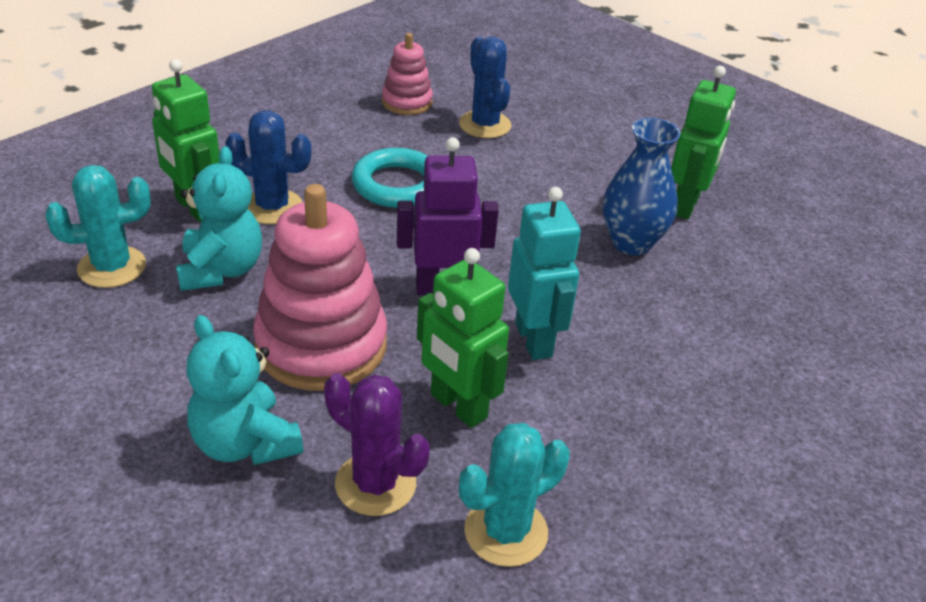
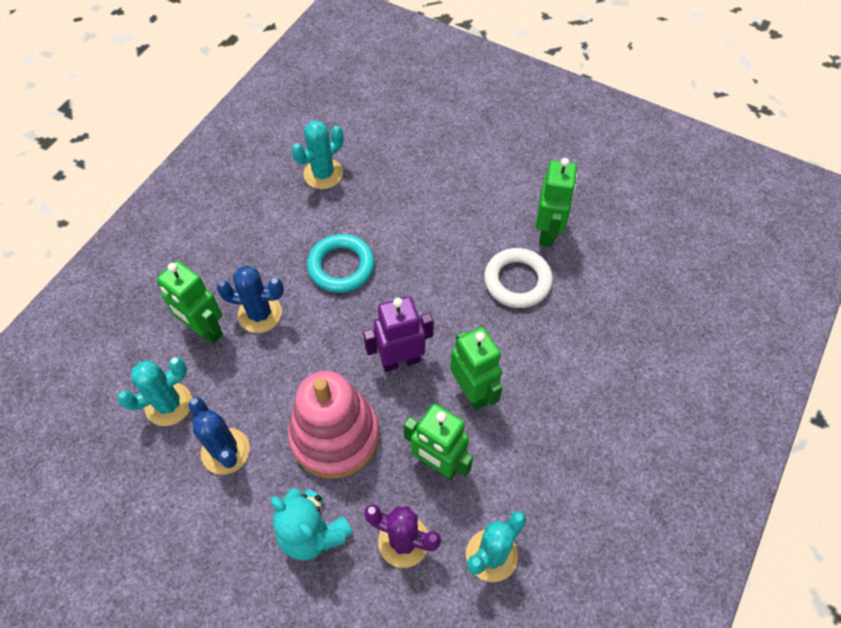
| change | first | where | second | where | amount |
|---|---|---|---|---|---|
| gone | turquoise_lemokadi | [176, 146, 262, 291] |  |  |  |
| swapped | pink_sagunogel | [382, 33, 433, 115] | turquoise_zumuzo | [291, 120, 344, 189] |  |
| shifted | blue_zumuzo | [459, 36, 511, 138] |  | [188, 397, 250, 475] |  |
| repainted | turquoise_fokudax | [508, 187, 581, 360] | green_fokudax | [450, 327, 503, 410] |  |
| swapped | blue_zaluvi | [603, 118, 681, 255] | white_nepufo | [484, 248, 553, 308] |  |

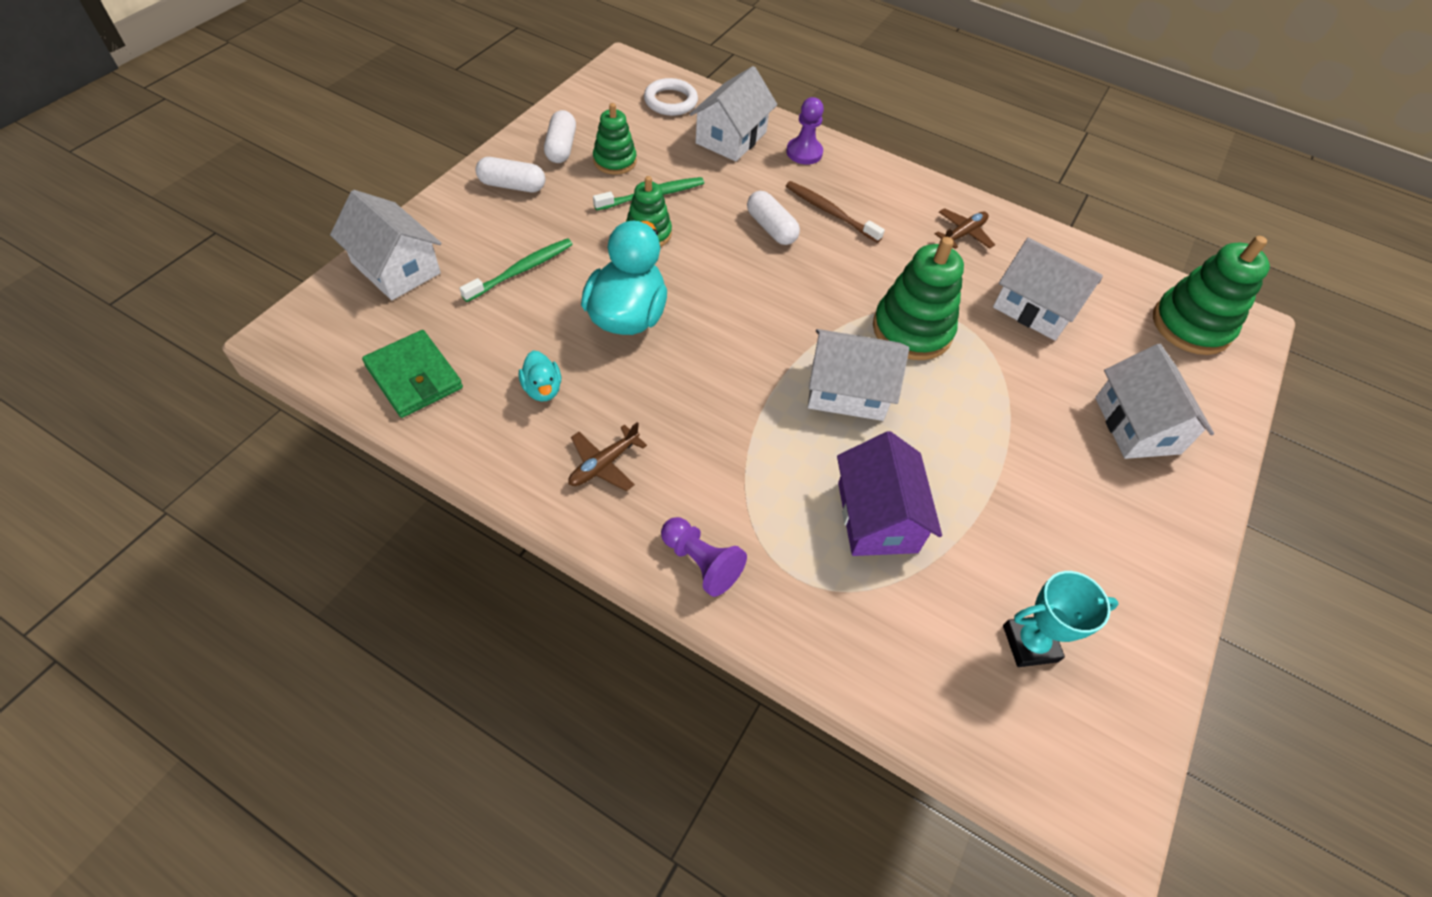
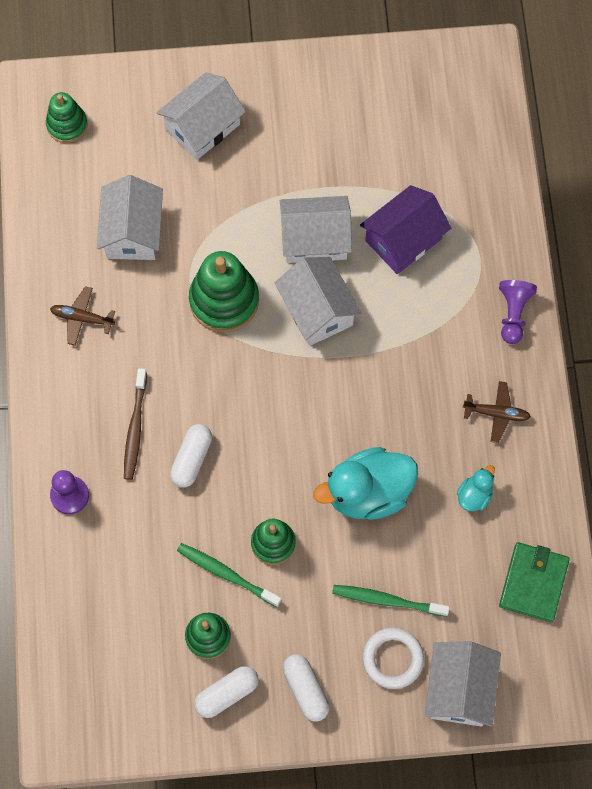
| change | first | where | second | where | amount |
|---|---|---|---|---|---|
| shifted | white_nepufo | [644, 78, 698, 116] |  | [363, 628, 424, 689] |  |
| shifted | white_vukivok | [690, 66, 777, 161] |  | [280, 196, 352, 263] |  |
| gone | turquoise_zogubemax | [1003, 571, 1119, 667] |  |  |  |
| scaled | green_sagunogel | [1153, 236, 1270, 355] |  | [46, 92, 87, 143] | x0.61 |

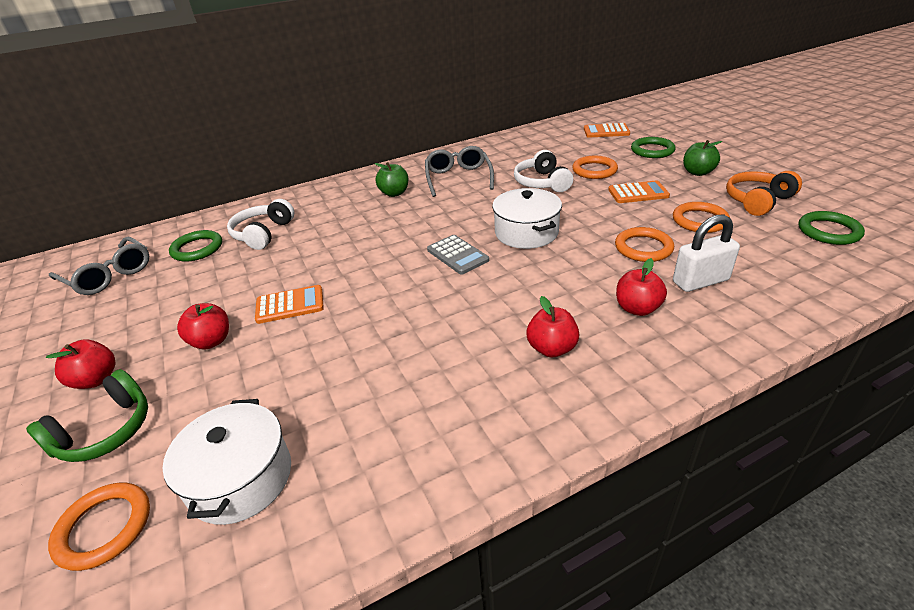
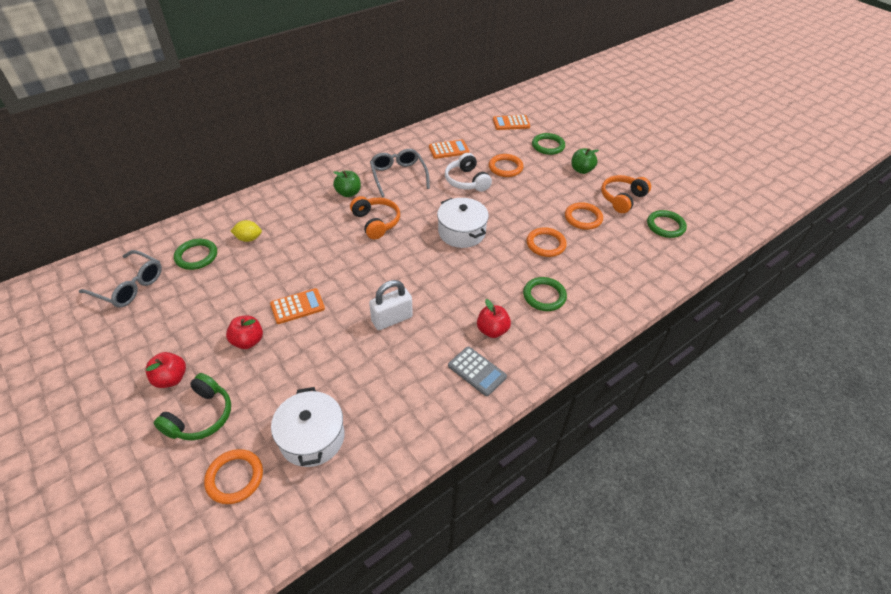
| change | first | where | second | where | amount |
|---|---|---|---|---|---|
| swapped | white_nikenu | [227, 199, 295, 250] | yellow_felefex | [231, 220, 262, 242] |  |
| shifted | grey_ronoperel | [427, 235, 489, 275] |  | [448, 347, 507, 396] |  |
| shifted | orange_ronoperel | [608, 180, 670, 203] |  | [429, 140, 469, 159] |  |
| swapped | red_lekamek | [616, 258, 667, 316] | green_nepufo | [523, 277, 567, 311] |  |
| shifted | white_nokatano | [673, 214, 740, 292] |  | [369, 280, 413, 330] |  |
| new |  |  | orange_nikenu | [350, 196, 400, 239] |  |

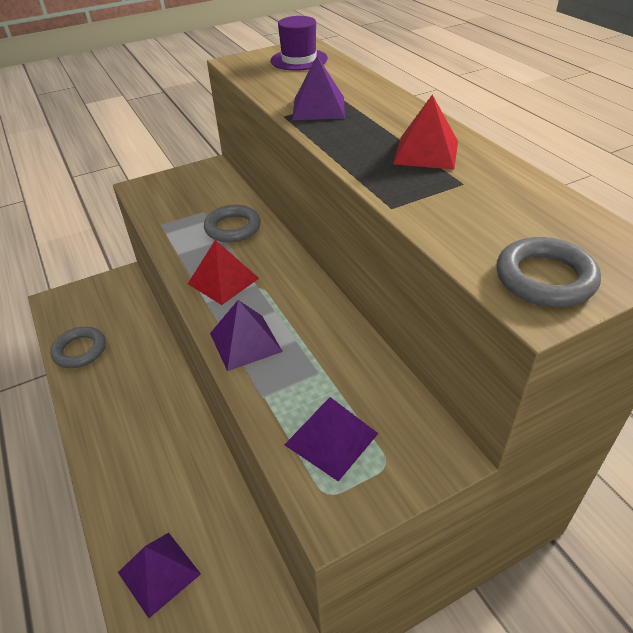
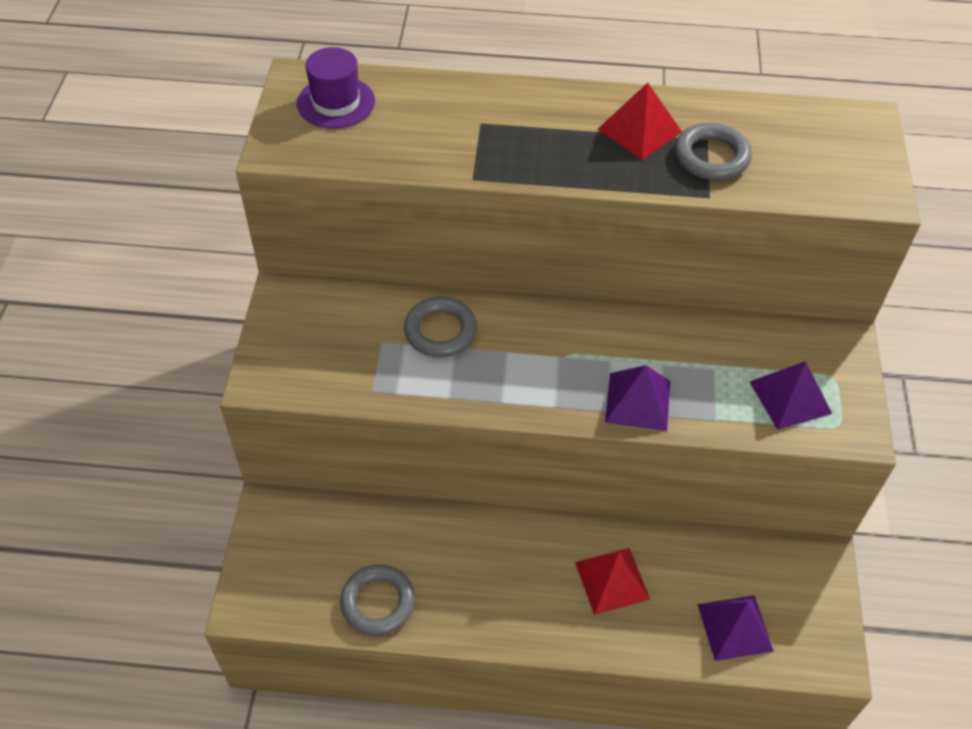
| change | first | where | second | where | amount |
|---|---|---|---|---|---|
| shifted | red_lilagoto | [188, 240, 259, 305] |  | [575, 548, 650, 615] |  |
| gone | purple_lilagoto | [292, 56, 345, 120] |  |  |  |
| shifted | grey_nepufo | [496, 237, 601, 307] |  | [675, 123, 752, 180] |  |

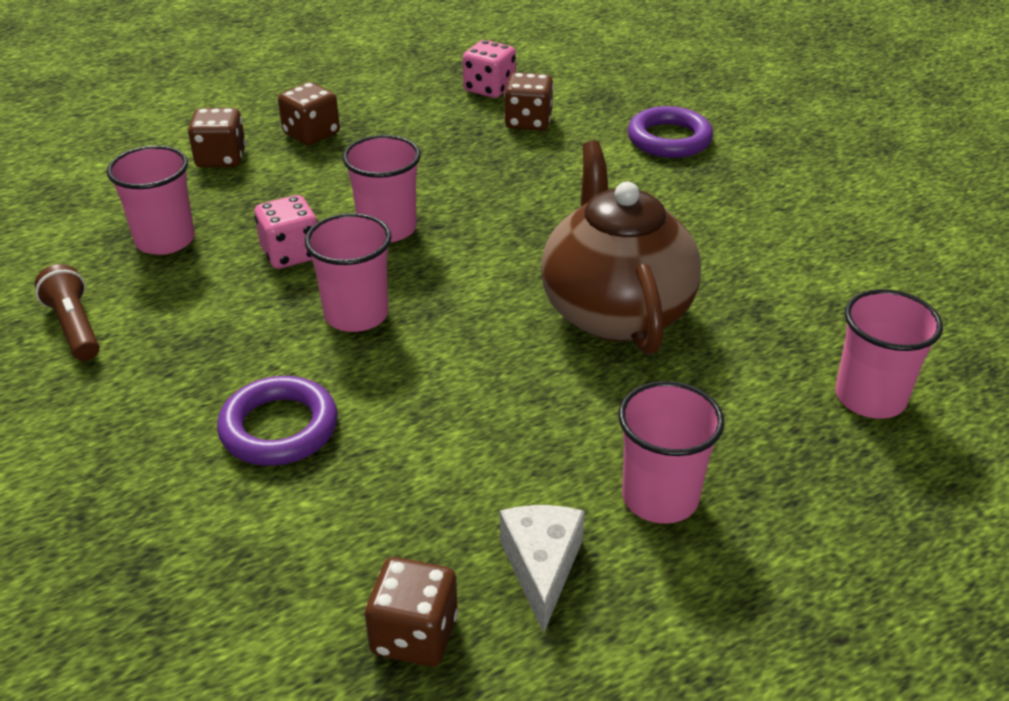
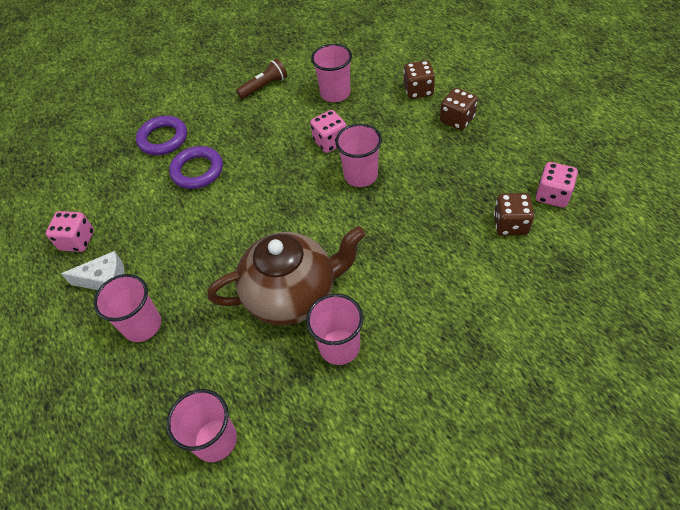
| change | first | where | second | where | amount |
|---|---|---|---|---|---|
| shifted | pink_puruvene | [304, 213, 392, 332] |  | [306, 294, 364, 365] |  |
| repainted | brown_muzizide | [365, 557, 458, 667] | pink_muzizide | [46, 211, 94, 252] |  |
| shifted | purple_nepufo | [628, 106, 713, 158] |  | [136, 116, 187, 155] |  |

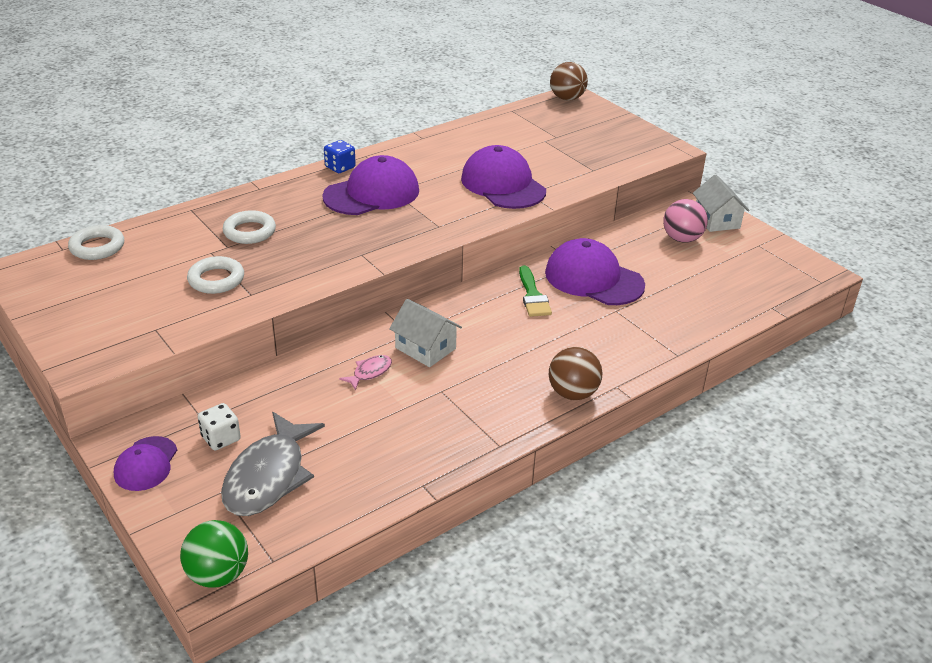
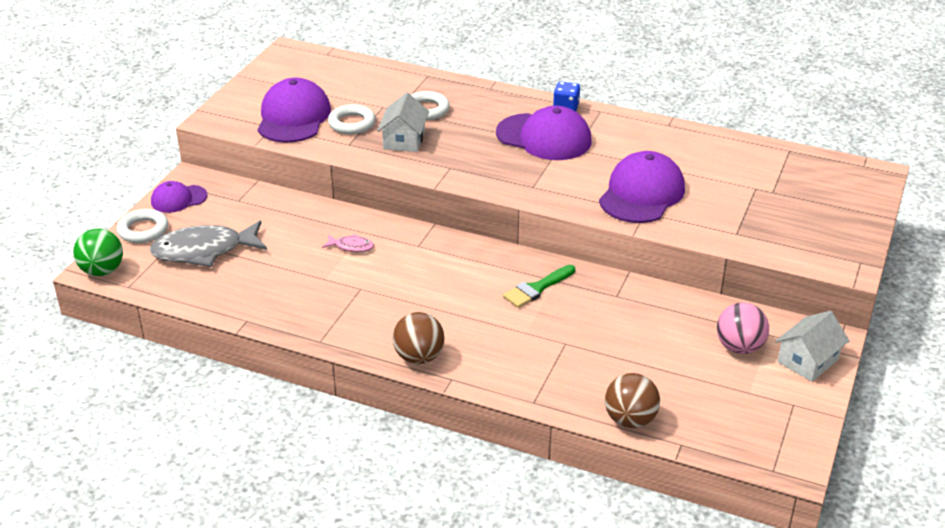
| change | first | where | second | where | amount |
|---|---|---|---|---|---|
| shifted | white_nepufo | [68, 225, 124, 260] |  | [117, 209, 168, 243] |  |
| gone | white_muzizide | [198, 403, 241, 450] |  |  |  |
| shifted | white_vukivok | [389, 299, 462, 367] |  | [377, 92, 429, 152] |  |
| shifted | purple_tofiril | [545, 238, 645, 305] |  | [258, 78, 331, 143] |  |
| shifted | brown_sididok | [550, 62, 588, 101] |  | [605, 373, 660, 428] |  |

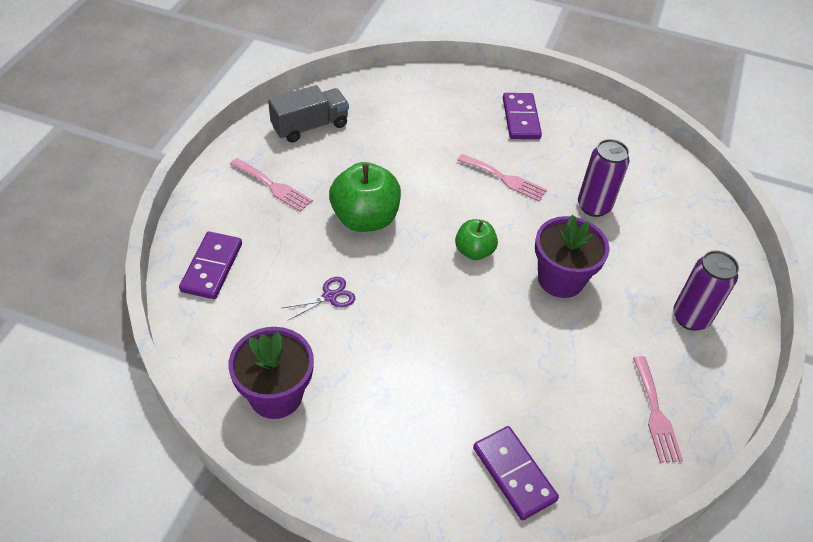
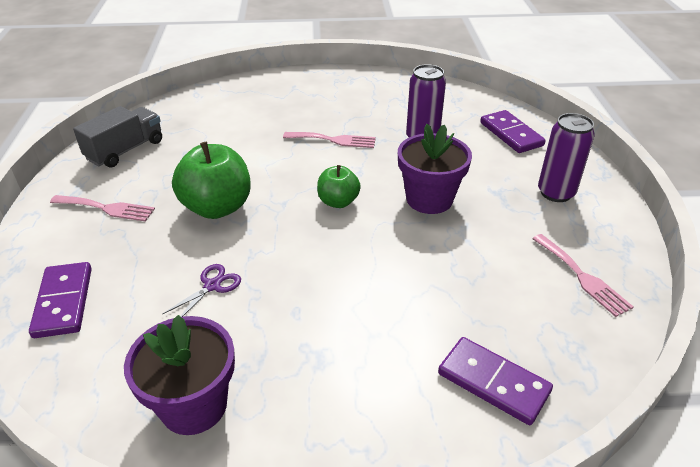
| change | first | where | second | where | amount |
|---|---|---|---|---|---|
| shifted | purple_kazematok | [503, 93, 542, 139] |  | [480, 110, 546, 153] |  |

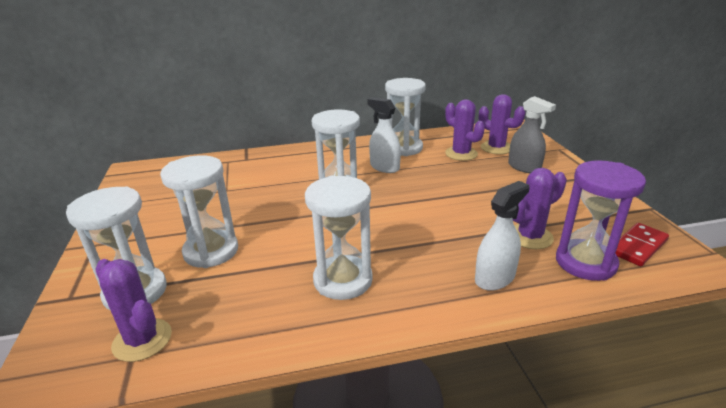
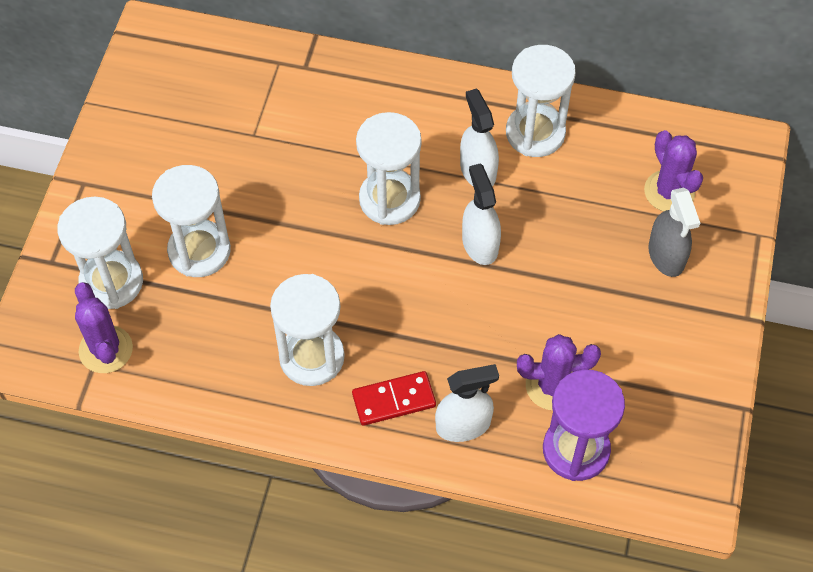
| change | first | where | second | where | amount |
|---|---|---|---|---|---|
| gone | purple_zumuzo | [445, 99, 485, 161] |  |  |  |
| shifted | red_kazematok | [615, 223, 669, 266] |  | [352, 371, 436, 426] |  |
| new |  |  | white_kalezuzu | [462, 163, 501, 265] |  |

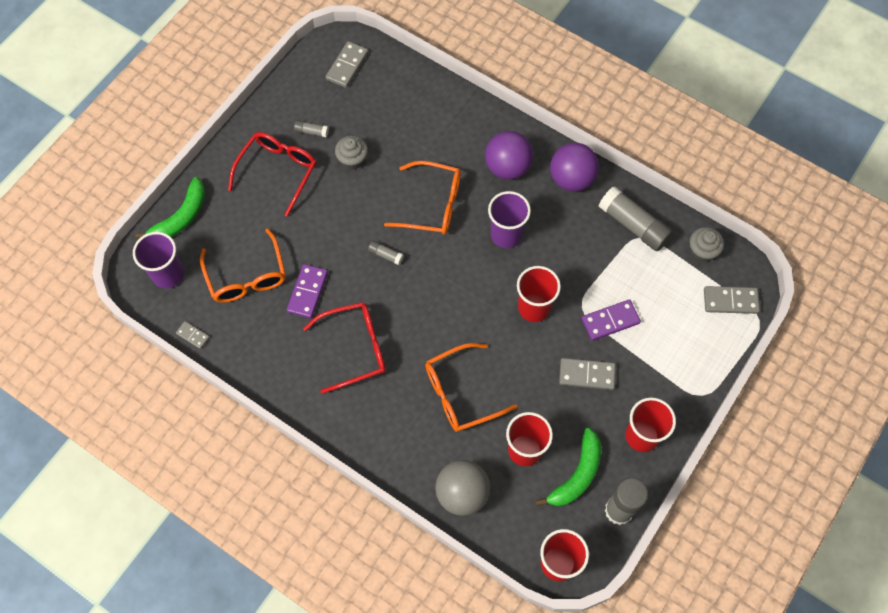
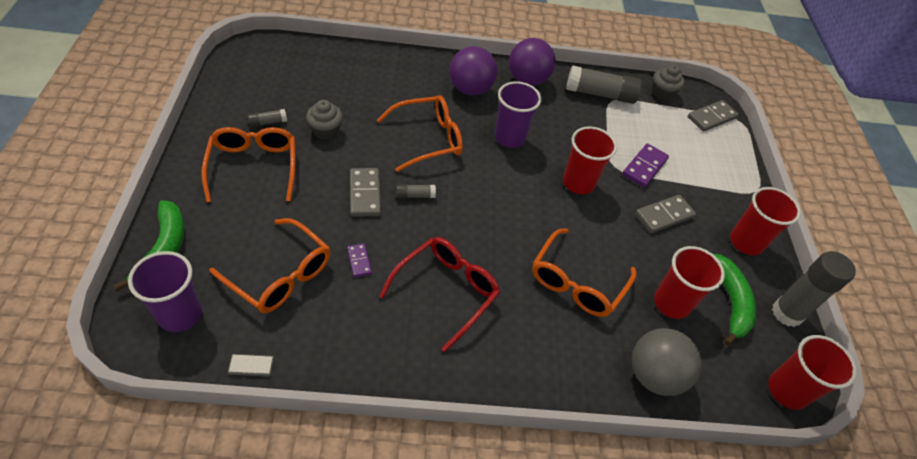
| change | first | where | second | where | amount |
|---|---|---|---|---|---|
| repainted | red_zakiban | [228, 132, 316, 217] | orange_zakiban | [201, 127, 295, 202] |  |
| scaled | purple_kazematok | [287, 264, 328, 318] |  | [347, 243, 372, 278] | x0.58 |
| shifted | grey_kazematok | [326, 41, 368, 88] |  | [350, 168, 381, 217] |  |

